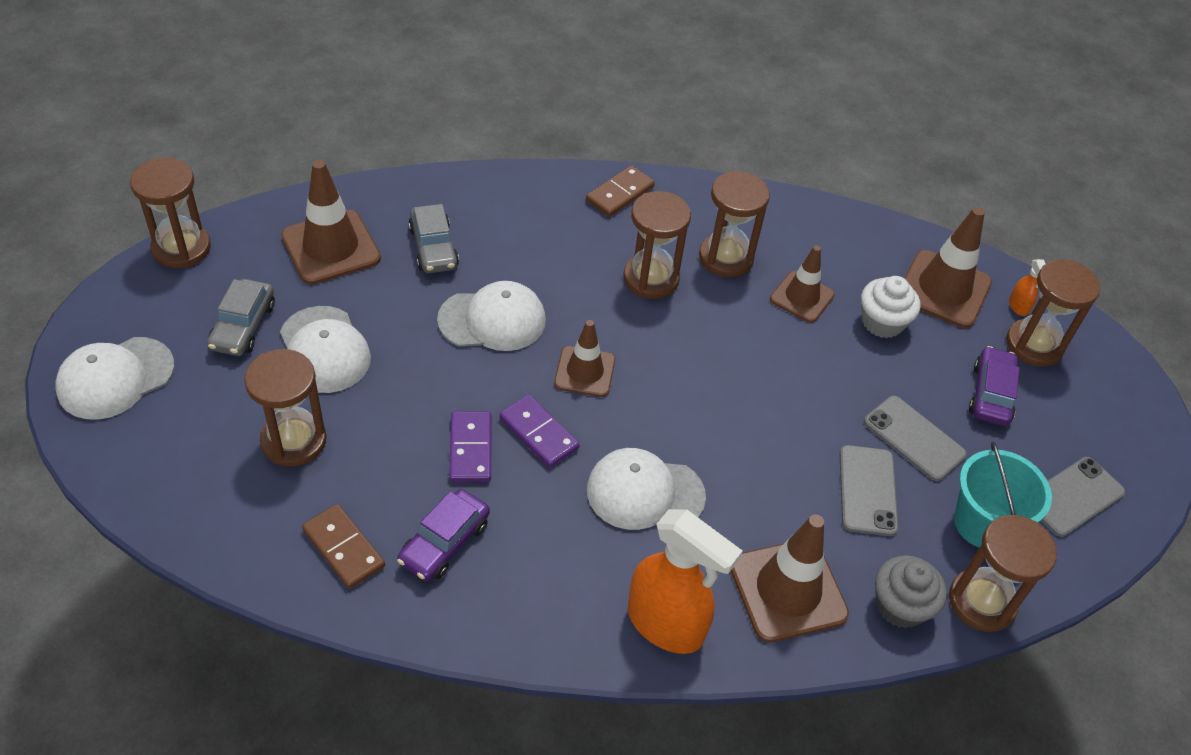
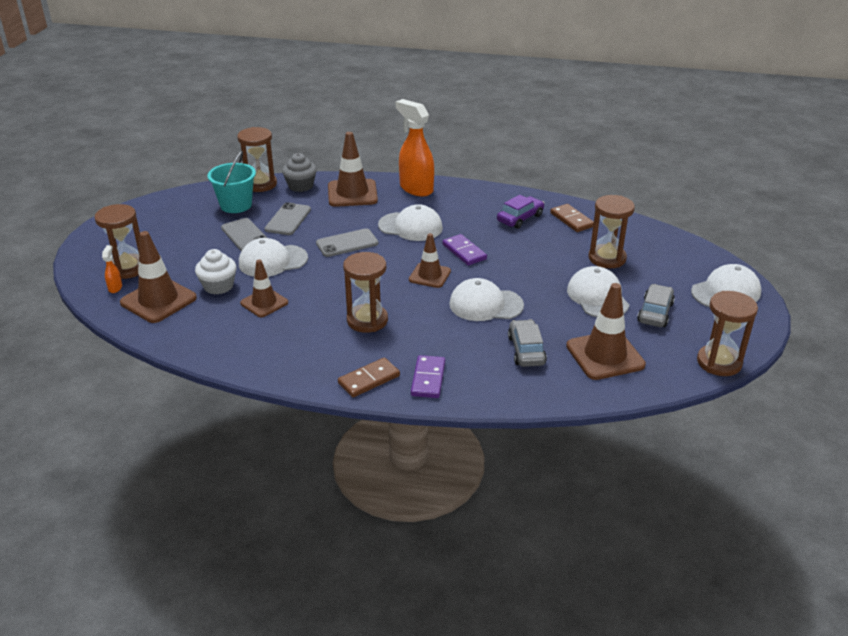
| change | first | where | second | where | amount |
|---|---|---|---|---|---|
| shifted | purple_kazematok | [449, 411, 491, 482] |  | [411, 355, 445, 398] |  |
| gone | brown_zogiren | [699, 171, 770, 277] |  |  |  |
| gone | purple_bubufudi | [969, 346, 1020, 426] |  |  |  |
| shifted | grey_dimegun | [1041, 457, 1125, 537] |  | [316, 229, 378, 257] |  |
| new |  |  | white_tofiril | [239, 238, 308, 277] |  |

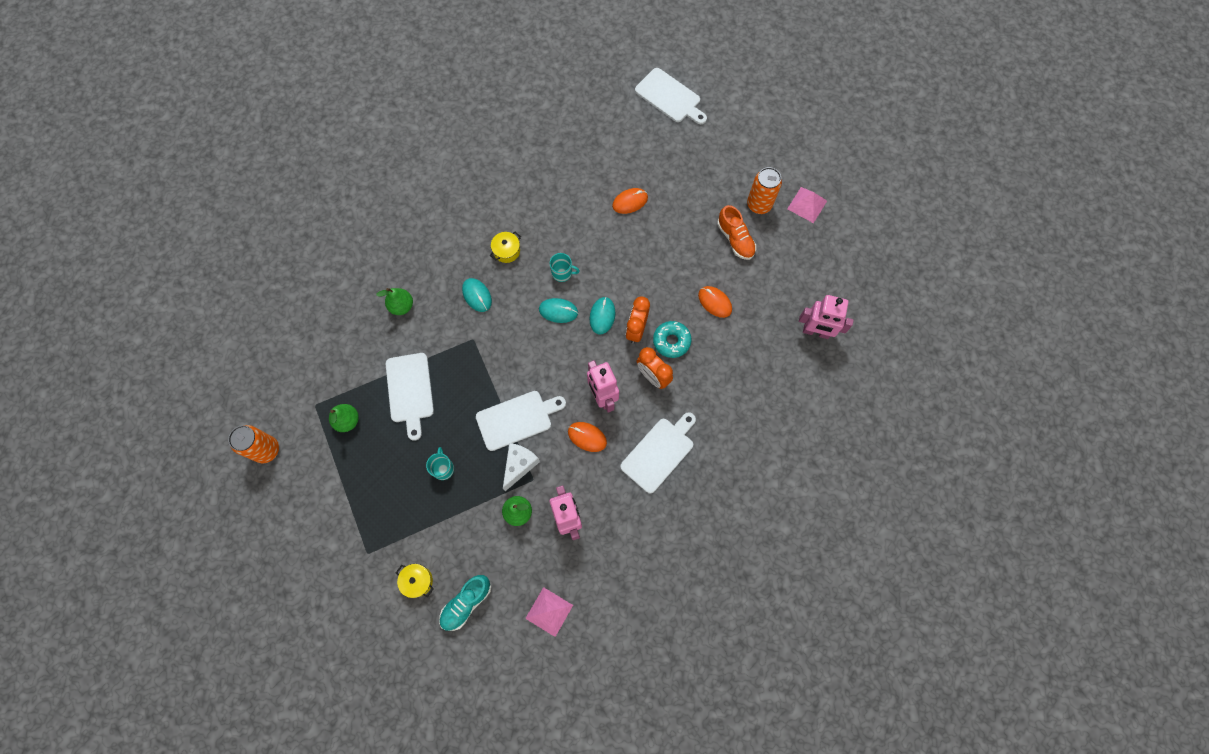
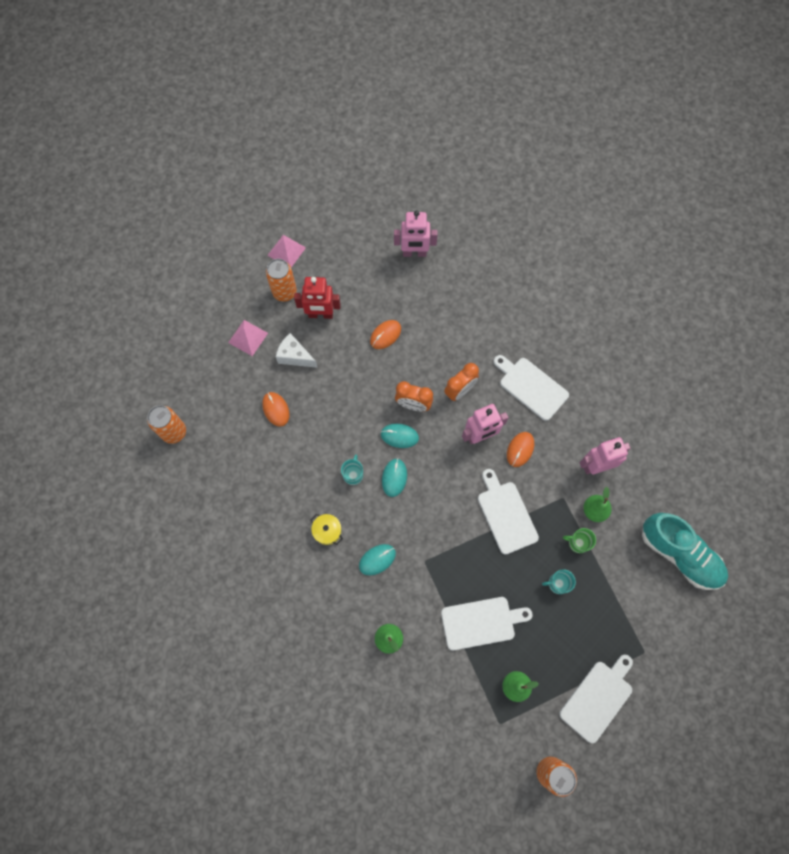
| change | first | where | second | where | amount |
|---|---|---|---|---|---|
| gone | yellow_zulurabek | [396, 564, 433, 598] |  |  |  |
| scaled | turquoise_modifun | [439, 575, 491, 631] |  | [642, 513, 728, 590] | x1.63 |
| shifted | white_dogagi | [503, 443, 540, 491] |  | [276, 333, 318, 368] |  |
| shifted | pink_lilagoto | [525, 587, 573, 637] |  | [228, 320, 268, 356] |  |
| shifted | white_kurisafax | [635, 68, 707, 124] |  | [560, 655, 633, 743] |  |
| gone | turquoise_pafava | [653, 321, 691, 358] |  |  |  |
| swapped | orange_modifun | [717, 205, 756, 260] | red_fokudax | [294, 277, 341, 319] |  |
| rotated | pink_fokudax | [799, 295, 854, 339] |  | [394, 210, 438, 257] | 75 degrees clockwise |
| new |  |  | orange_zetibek | [147, 405, 186, 444] |  |
| new |  |  | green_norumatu | [563, 528, 596, 553] |  |

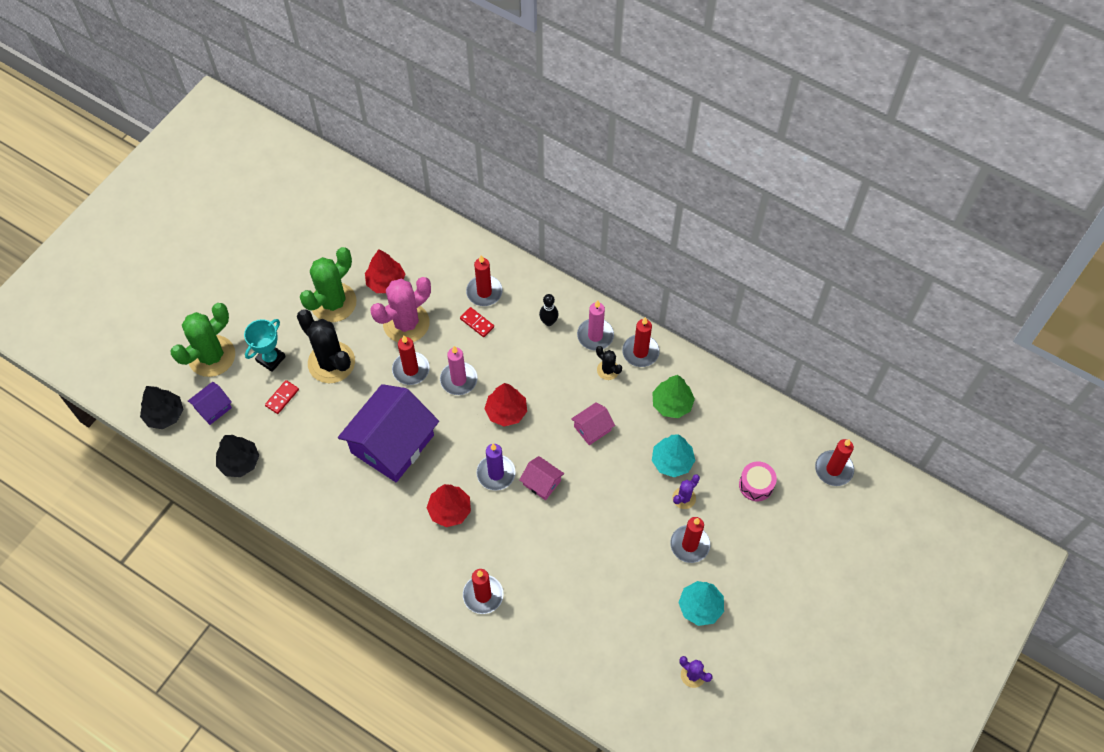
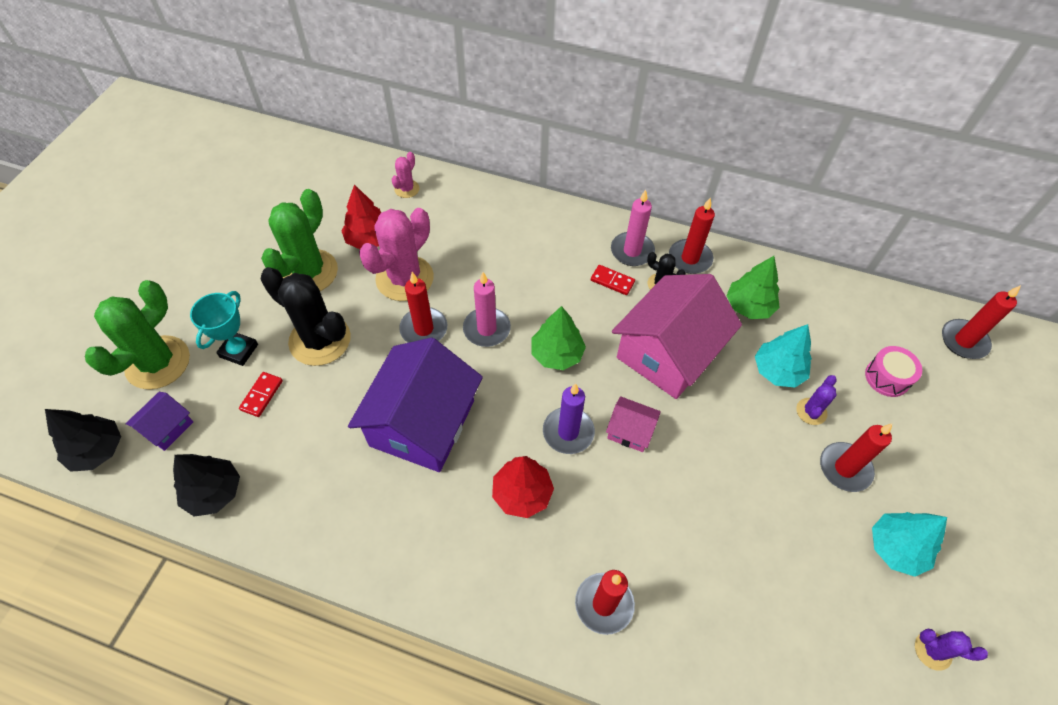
| change | first | where | second | where | amount |
|---|---|---|---|---|---|
| shifted | red_kazematok | [460, 307, 494, 337] |  | [591, 265, 635, 295] |  |
| gone | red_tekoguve | [466, 255, 502, 306] |  |  |  |
| repainted | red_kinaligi | [485, 383, 527, 427] | green_kinaligi | [531, 306, 586, 370] |  |
| gone | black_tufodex | [539, 294, 558, 326] |  |  |  |
| scaled | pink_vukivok | [571, 402, 615, 445] |  | [612, 274, 742, 399] | x2.24 |
| new |  |  | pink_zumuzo | [391, 152, 420, 198] |  |

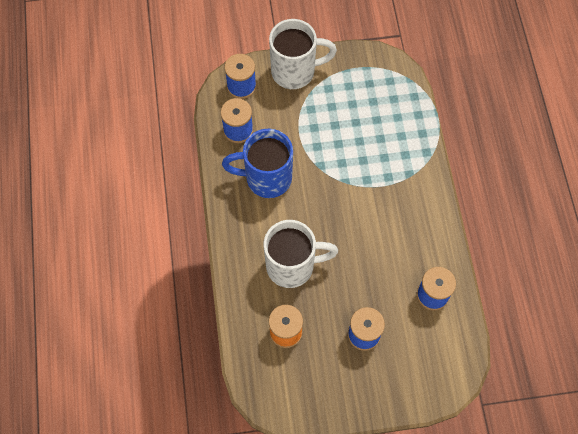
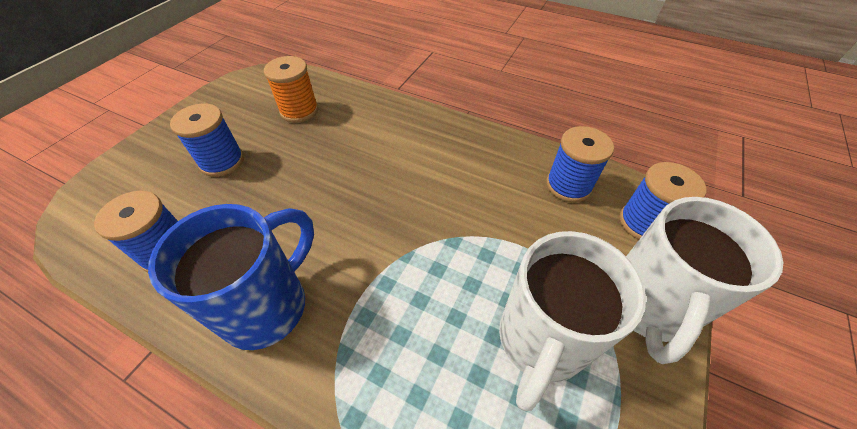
| change | first | where | second | where | amount |
|---|---|---|---|---|---|
| shifted | blue_norumatu | [222, 129, 293, 198] |  | [148, 204, 314, 350] |  |
| shifted | white_norumatu | [263, 220, 338, 288] |  | [499, 231, 646, 411] |  |

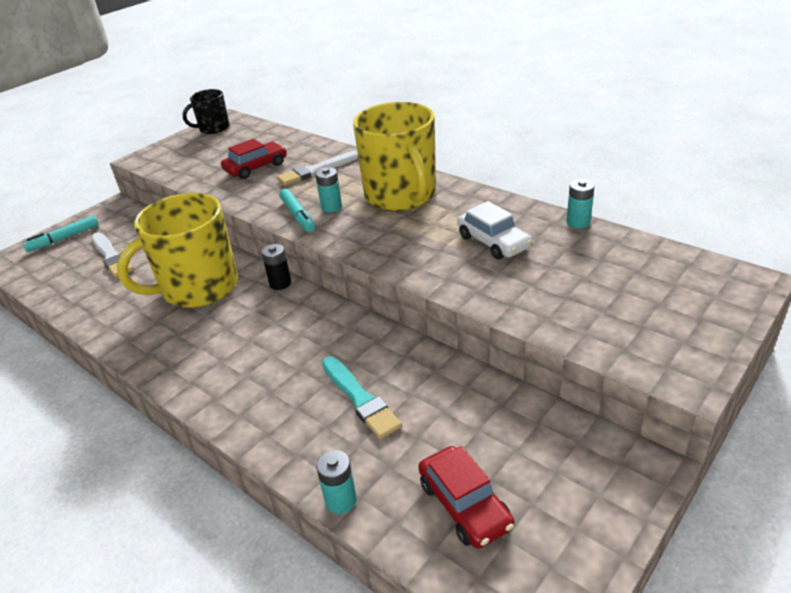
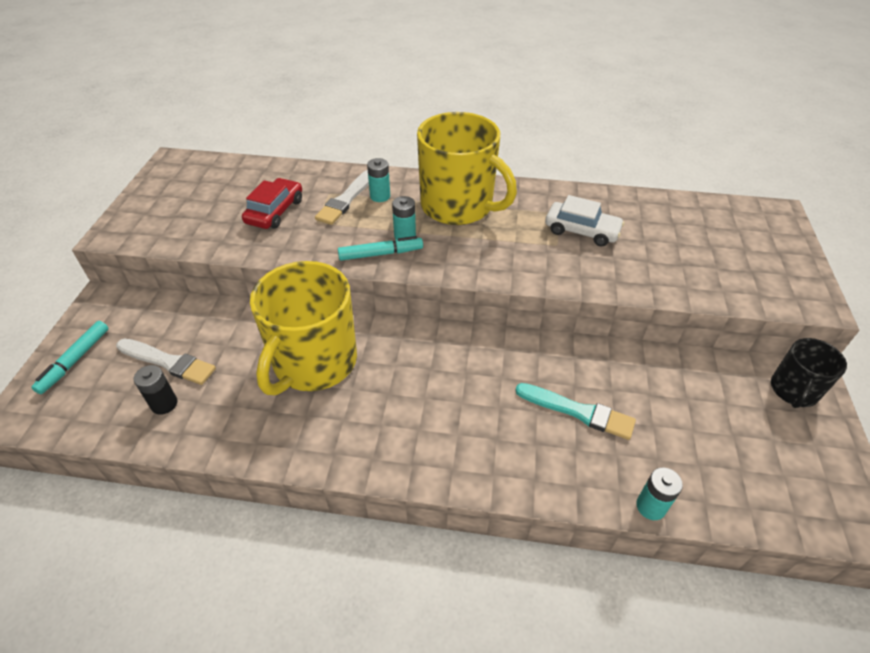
| change | first | where | second | where | amount |
|---|---|---|---|---|---|
| shifted | black_norumatu | [182, 89, 230, 134] |  | [771, 338, 847, 408] |  |
| shifted | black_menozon | [261, 244, 291, 290] |  | [133, 365, 177, 415] |  |
| rotated | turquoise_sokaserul | [279, 189, 315, 232] |  | [338, 236, 423, 261] | 45 degrees counterclockwise |
| gone | red_bubufudi | [418, 446, 515, 549] |  |  |  |
| shifted | turquoise_menozon | [567, 179, 595, 229] |  | [367, 158, 390, 202] |  |

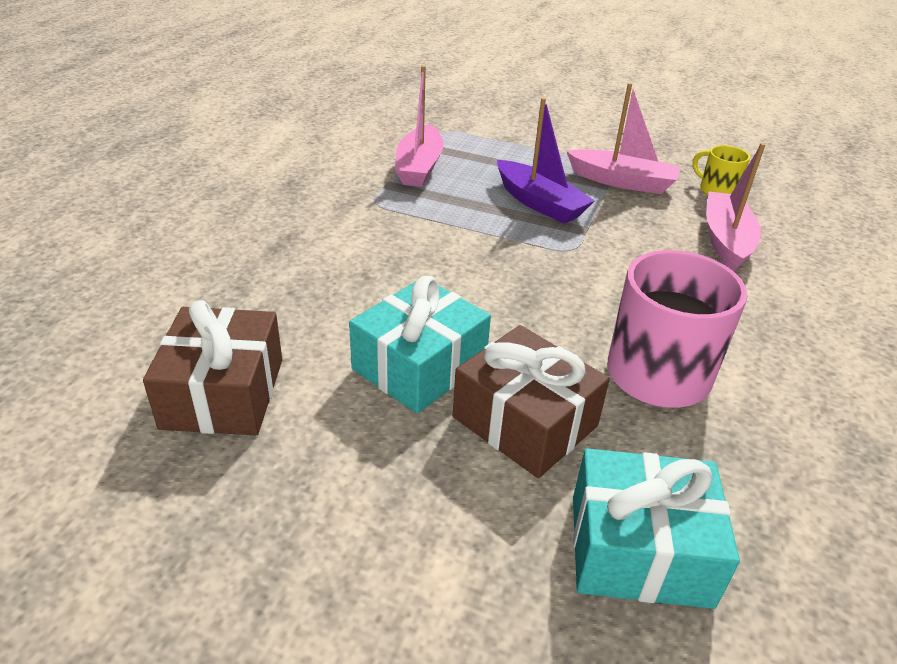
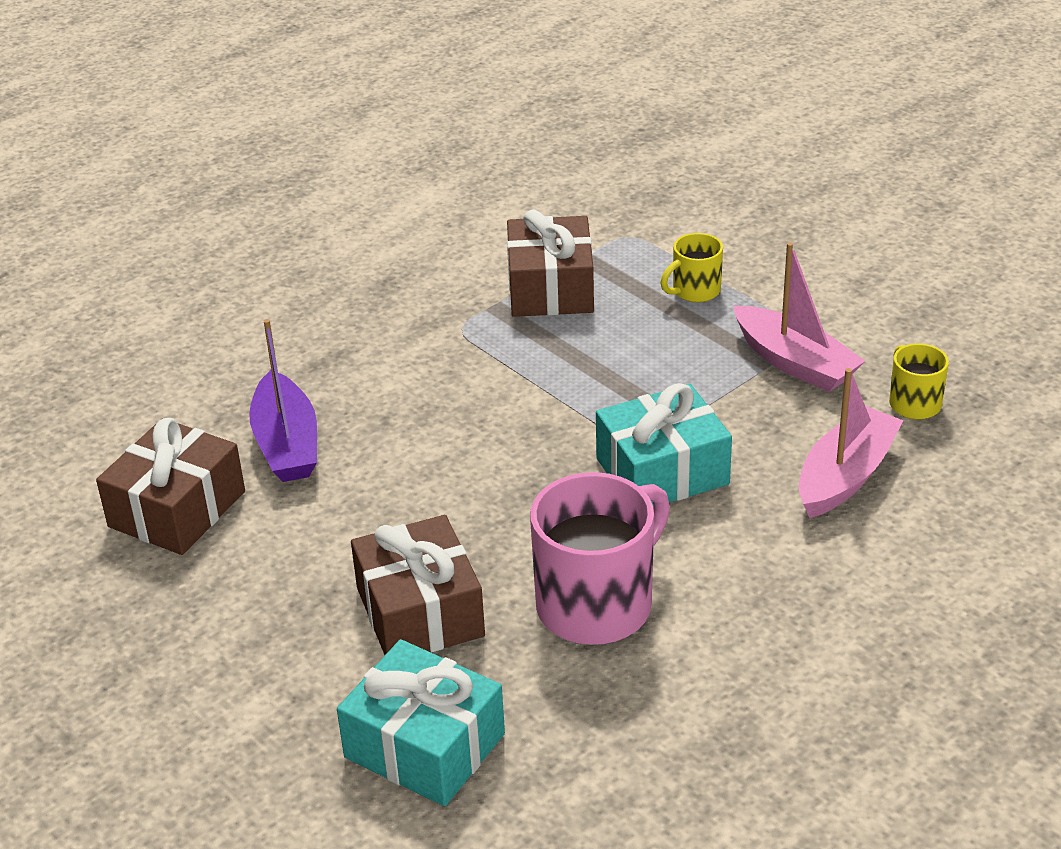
| change | first | where | second | where | amount |
|---|---|---|---|---|---|
| shifted | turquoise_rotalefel | [349, 276, 491, 414] |  | [596, 383, 732, 507] |  |
| swapped | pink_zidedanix | [395, 65, 444, 187] | brown_rotalefel | [507, 209, 594, 317] |  |
| shifted | purple_zidedanix | [497, 98, 595, 224] |  | [249, 319, 317, 482] |  |
| new |  |  | yellow_norumatu | [660, 233, 723, 302] |  |

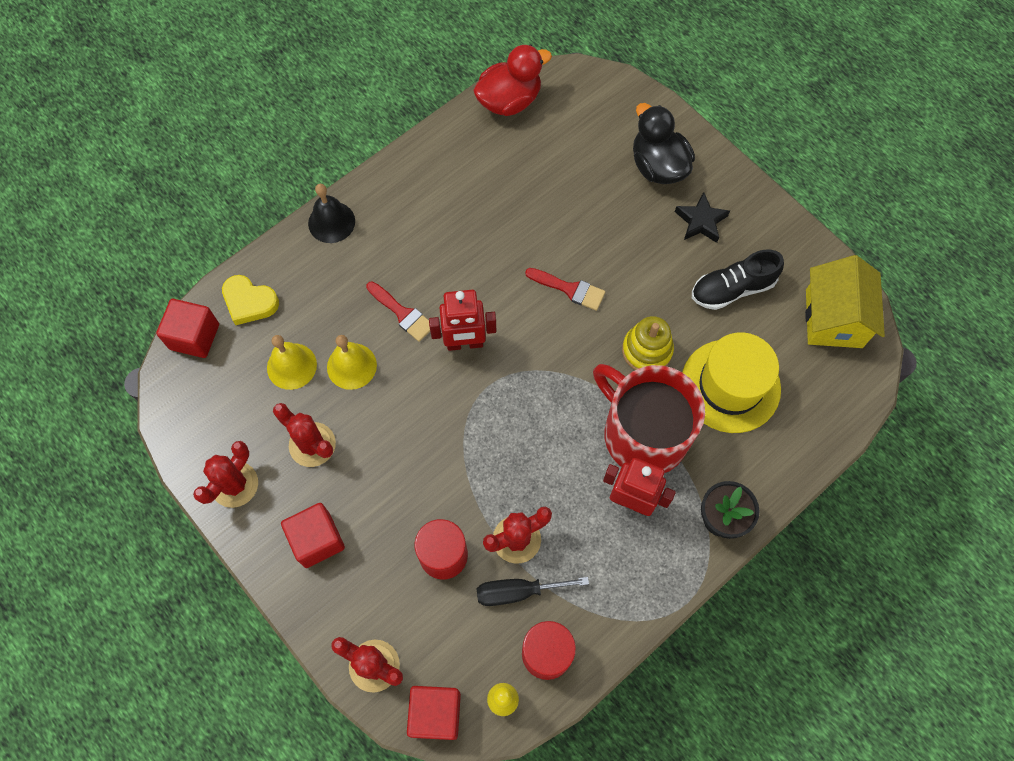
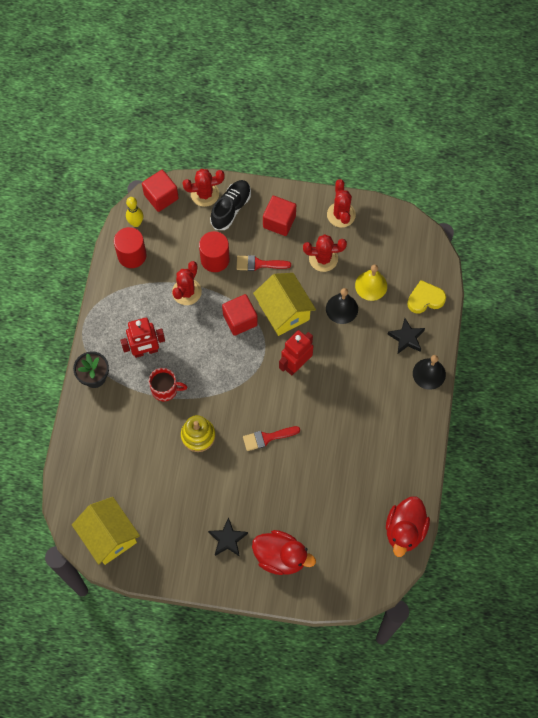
| change | first | where | second | where | amount |
|---|---|---|---|---|---|
| shifted | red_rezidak | [156, 299, 219, 358] |  | [222, 294, 258, 336] |  |
| repainted | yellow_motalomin | [327, 335, 377, 390] | black_motalomin | [326, 288, 358, 324] |  |
| shifted | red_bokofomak | [366, 281, 430, 342] |  | [236, 255, 291, 271] |  |
| gone | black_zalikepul | [477, 577, 589, 606] |  |  |  |
| scaled | red_norumatu | [593, 364, 705, 473] |  | [149, 368, 187, 401] | x0.48 |
| repainted | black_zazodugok | [633, 103, 695, 184] | red_zazodugok | [252, 530, 316, 575] |  |
| gone | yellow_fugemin | [682, 332, 781, 433] |  |  |  |
| shifted | black_modifun | [692, 249, 784, 310] |  | [210, 180, 251, 230] |  |
| new |  |  | yellow_vukivok | [253, 273, 316, 336] |  |
| new |  |  | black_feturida | [387, 318, 425, 353] |  |

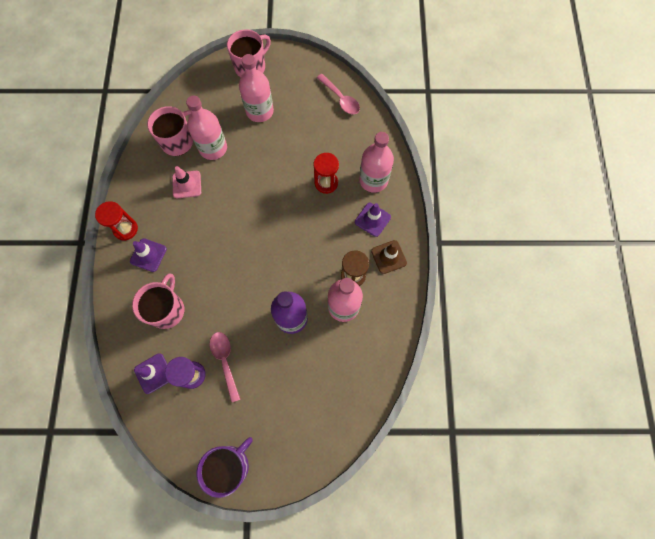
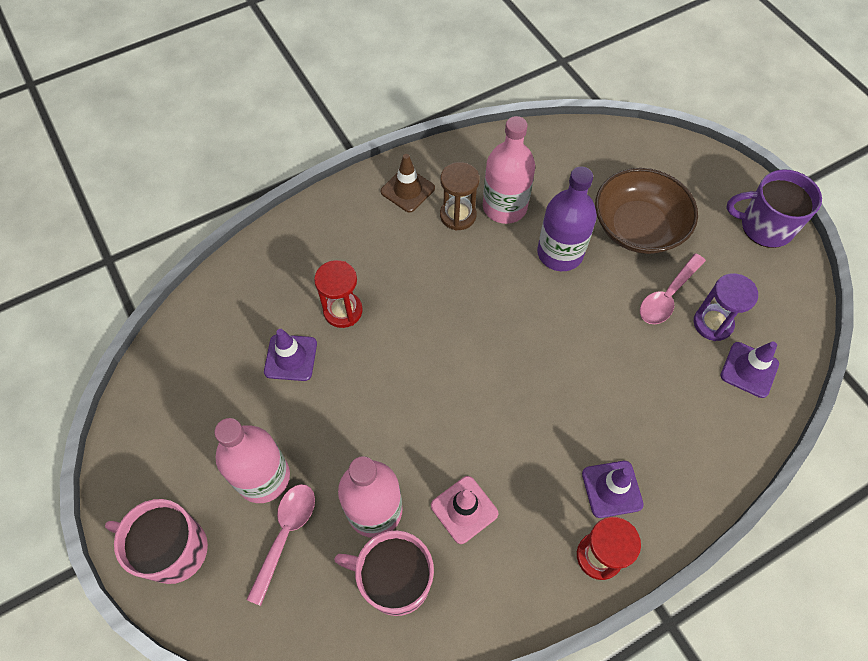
| change | first | where | second | where | amount |
|---|---|---|---|---|---|
| gone | pink_norumatu | [132, 273, 184, 329] |  |  |  |
| shifted | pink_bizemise | [317, 74, 360, 114] |  | [246, 484, 315, 606] |  |
| shifted | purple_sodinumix | [355, 203, 391, 237] |  | [264, 329, 317, 381] |  |
| gone | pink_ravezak | [359, 132, 394, 193] |  |  |  |
| new |  |  | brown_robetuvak | [595, 168, 698, 254] |  |

